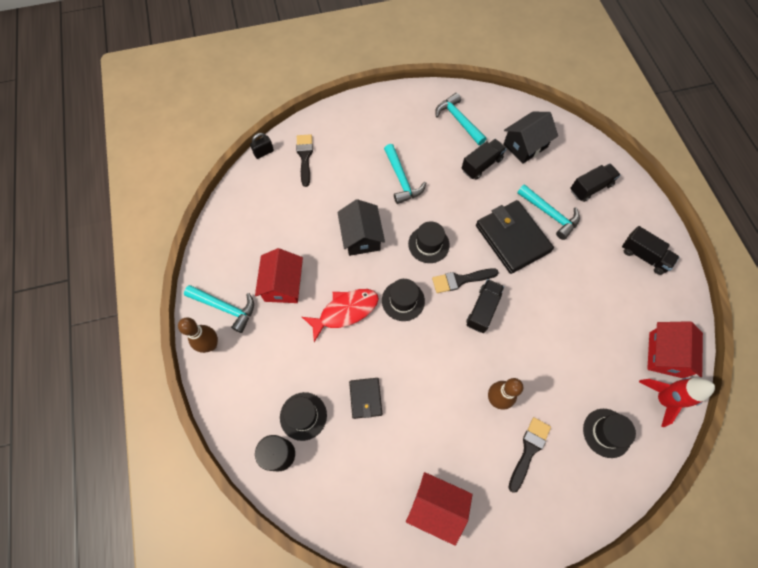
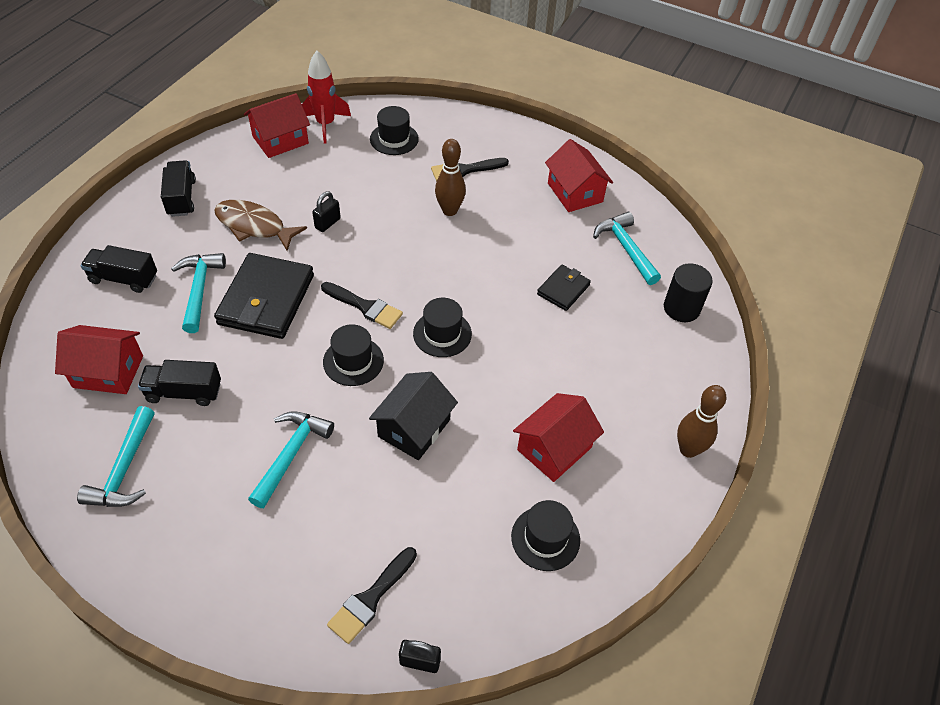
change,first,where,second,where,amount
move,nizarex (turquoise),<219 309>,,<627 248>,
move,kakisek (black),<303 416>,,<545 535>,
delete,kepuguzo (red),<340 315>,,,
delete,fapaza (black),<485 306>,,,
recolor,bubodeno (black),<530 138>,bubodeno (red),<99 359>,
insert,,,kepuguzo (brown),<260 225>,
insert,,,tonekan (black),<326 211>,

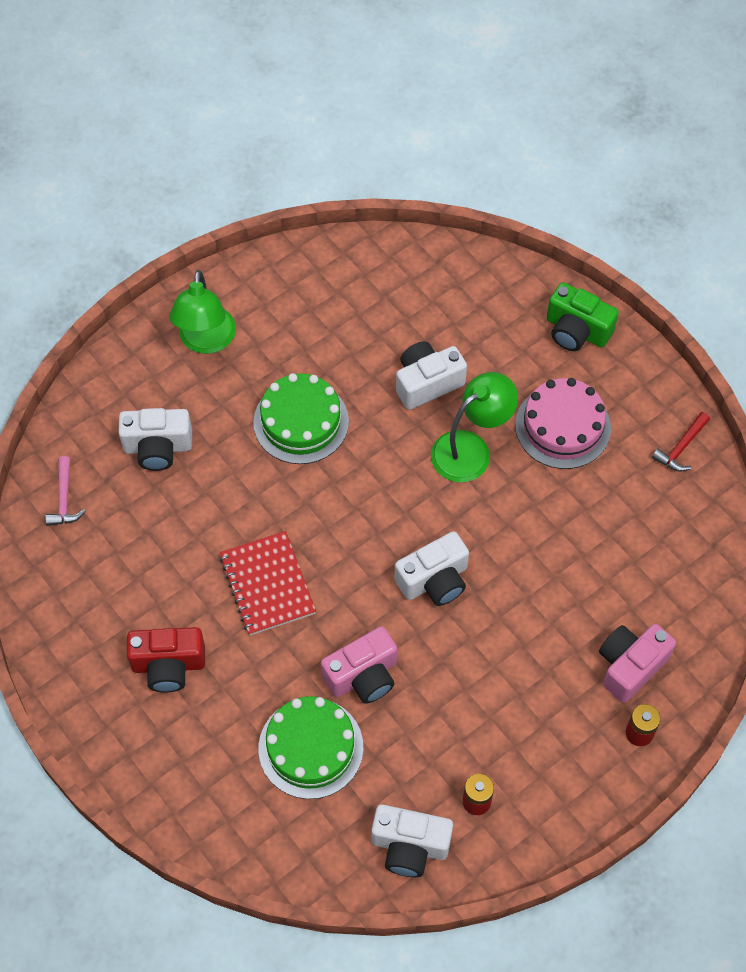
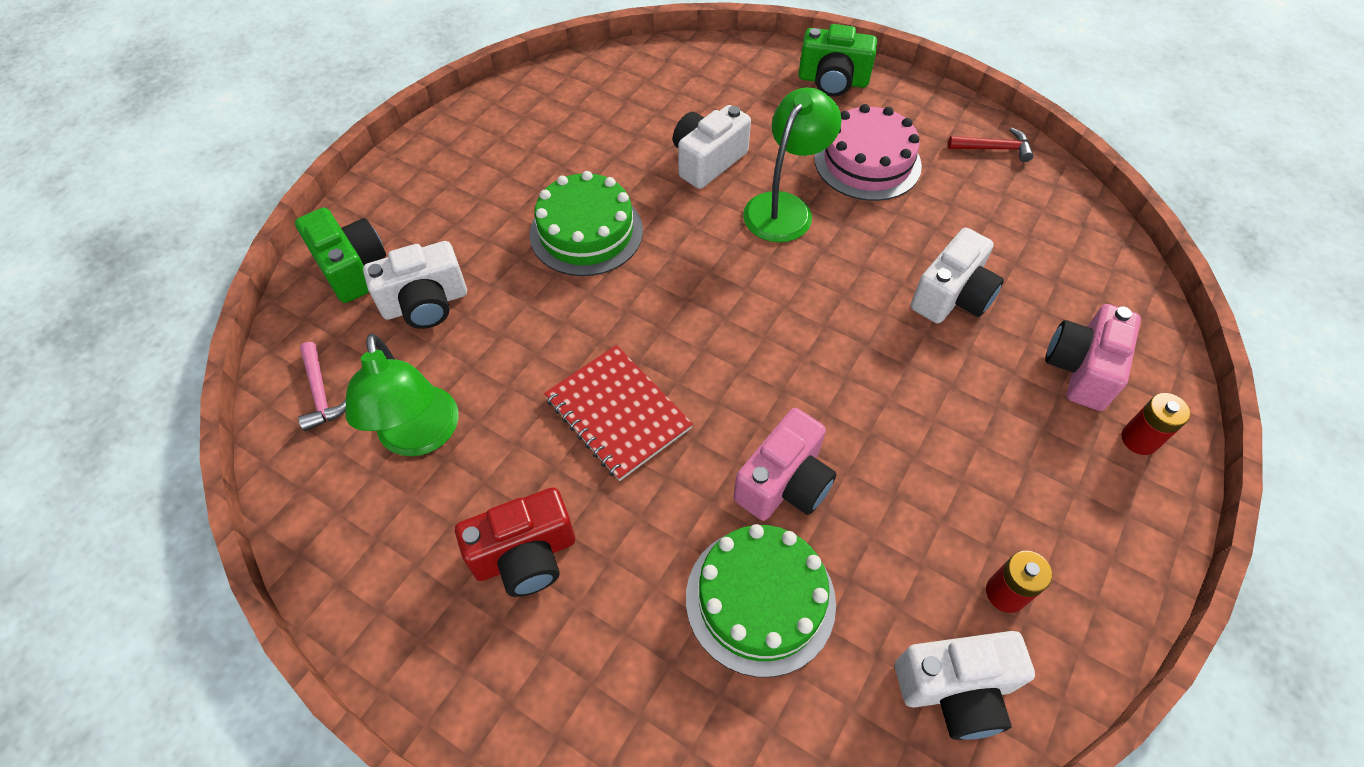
change,first,where,second,where,amount
move,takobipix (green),<203 312>,,<402 395>,
move,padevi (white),<431 568>,,<957 275>,
rotate,nizarex (red),<681 442>,,<990 144>,105 degrees counterclockwise
insert,,,padevi (green),<340 255>,

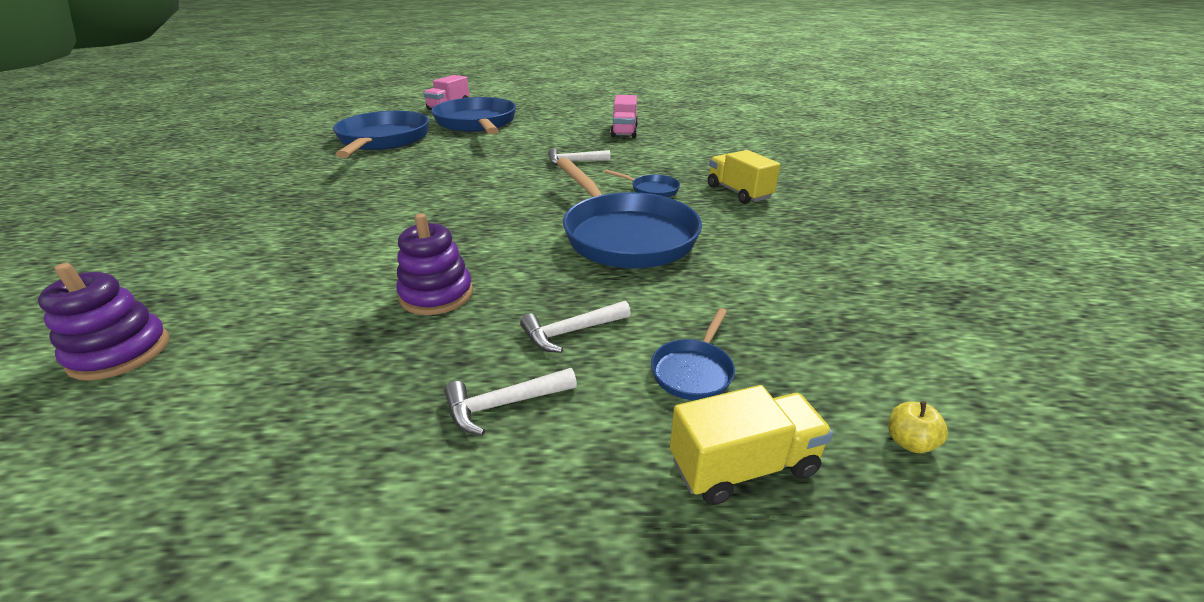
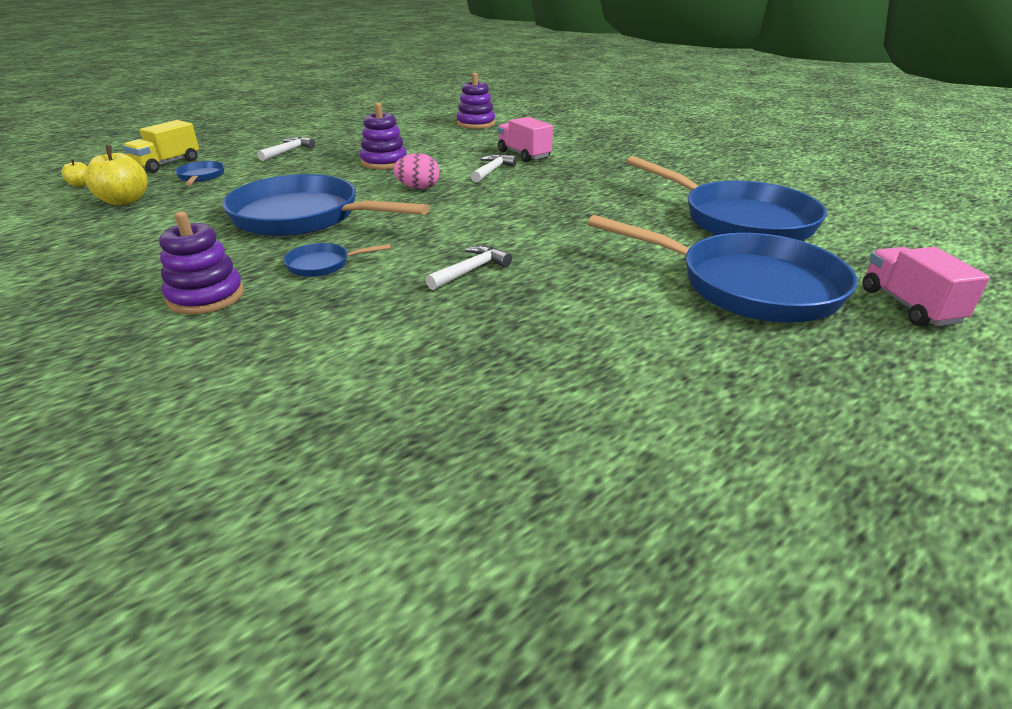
change,first,where,second,where,amount
move,nizarex (white),<575 327>,,<494 168>,
move,fapaza (pink),<624 116>,,<525 139>,
replace,fapaza (yellow),<744 177>,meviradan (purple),<201 263>,
insert,,,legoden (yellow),<116 175>,
insert,,,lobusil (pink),<416 171>,

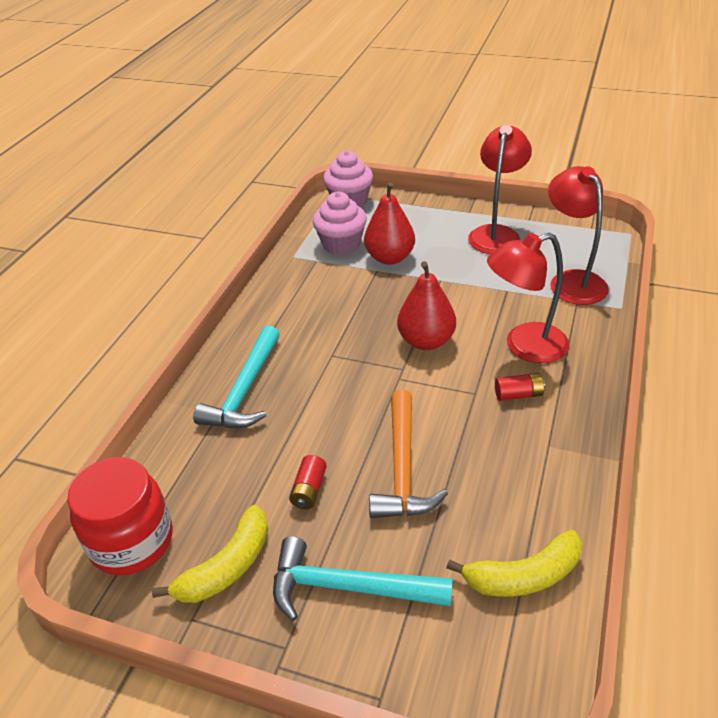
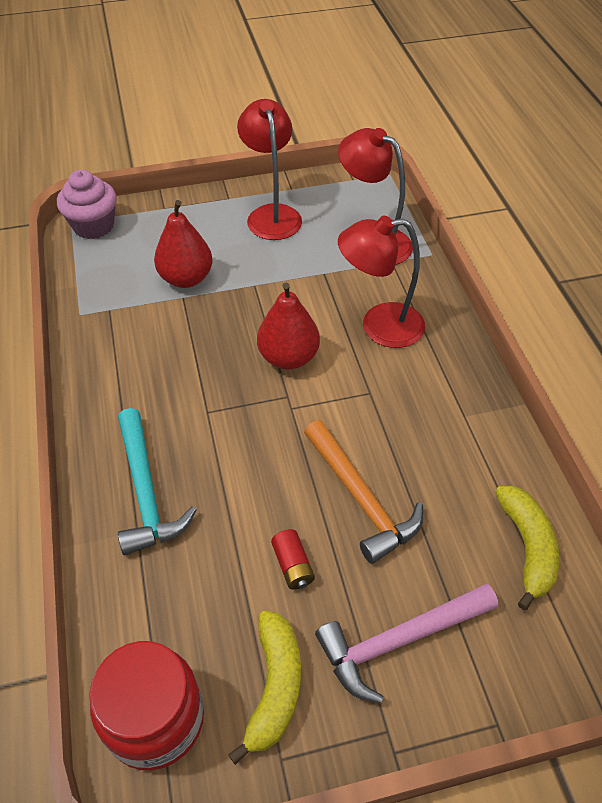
change,first,where,second,where,amount
recolor,nizarex (turquoise),<363 578>,nizarex (pink),<406 644>,
delete,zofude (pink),<340 223>,,,
rotate,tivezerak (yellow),<514 563>,,<527 548>,45 degrees counterclockwise
rotate,takobipix (red),<528 298>,,<381 282>,45 degrees clockwise
delete,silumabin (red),<520 387>,,,

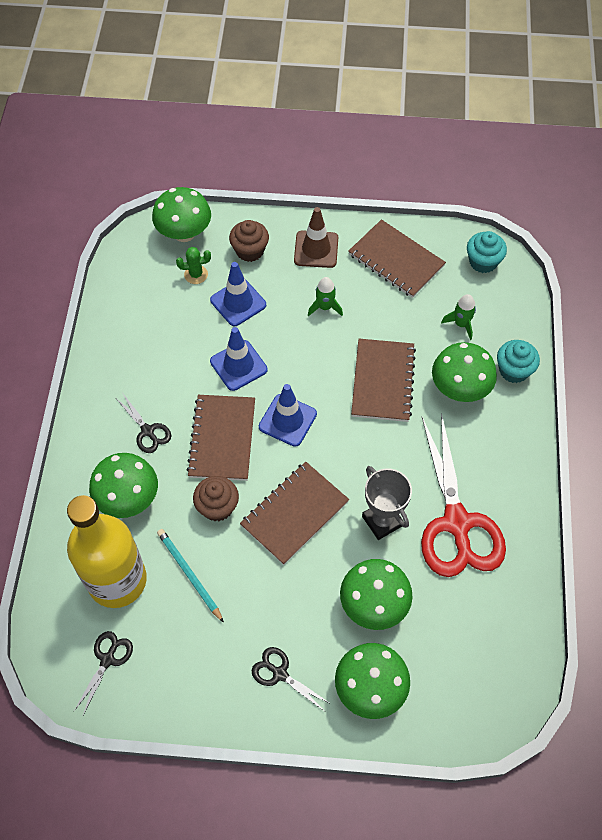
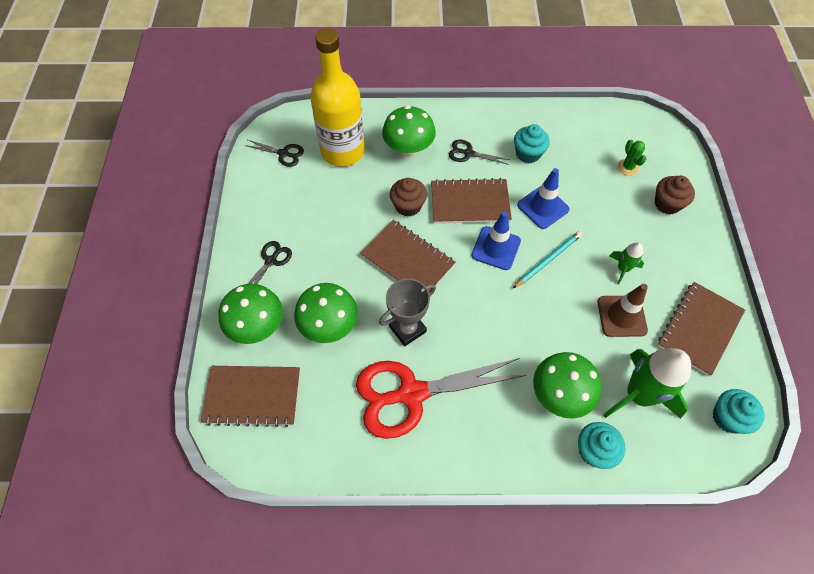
change,first,where,second,where,amount
rotate,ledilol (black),<144 423>,,<479 152>,60 degrees clockwise
delete,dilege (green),<181 214>,,,
move,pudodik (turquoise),<190 576>,,<547 259>,
delete,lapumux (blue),<238 294>,,,
move,lapumux (brown),<316 237>,,<622 310>,
move,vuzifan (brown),<383 380>,,<250 396>,
resize,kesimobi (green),<458 317>,,<647 383>,x2.06
insert,,,zofude (turquoise),<532 144>,

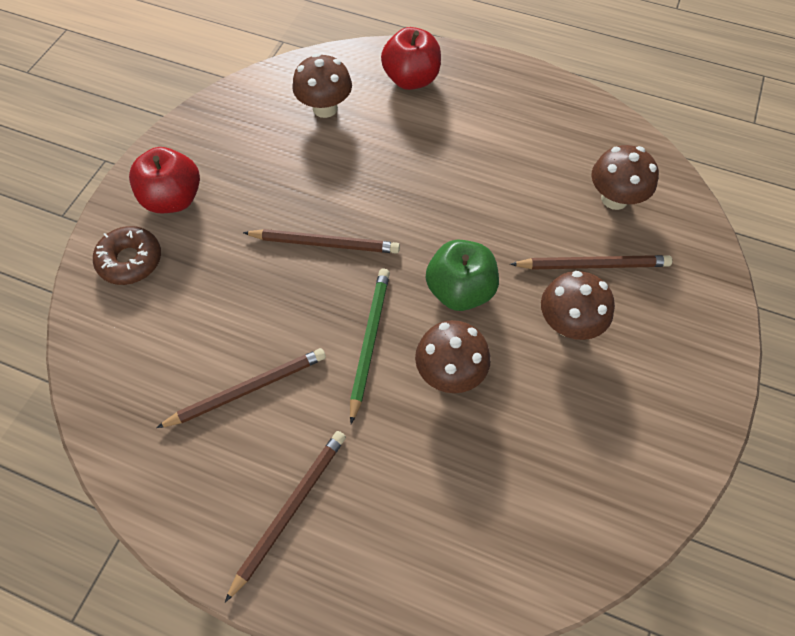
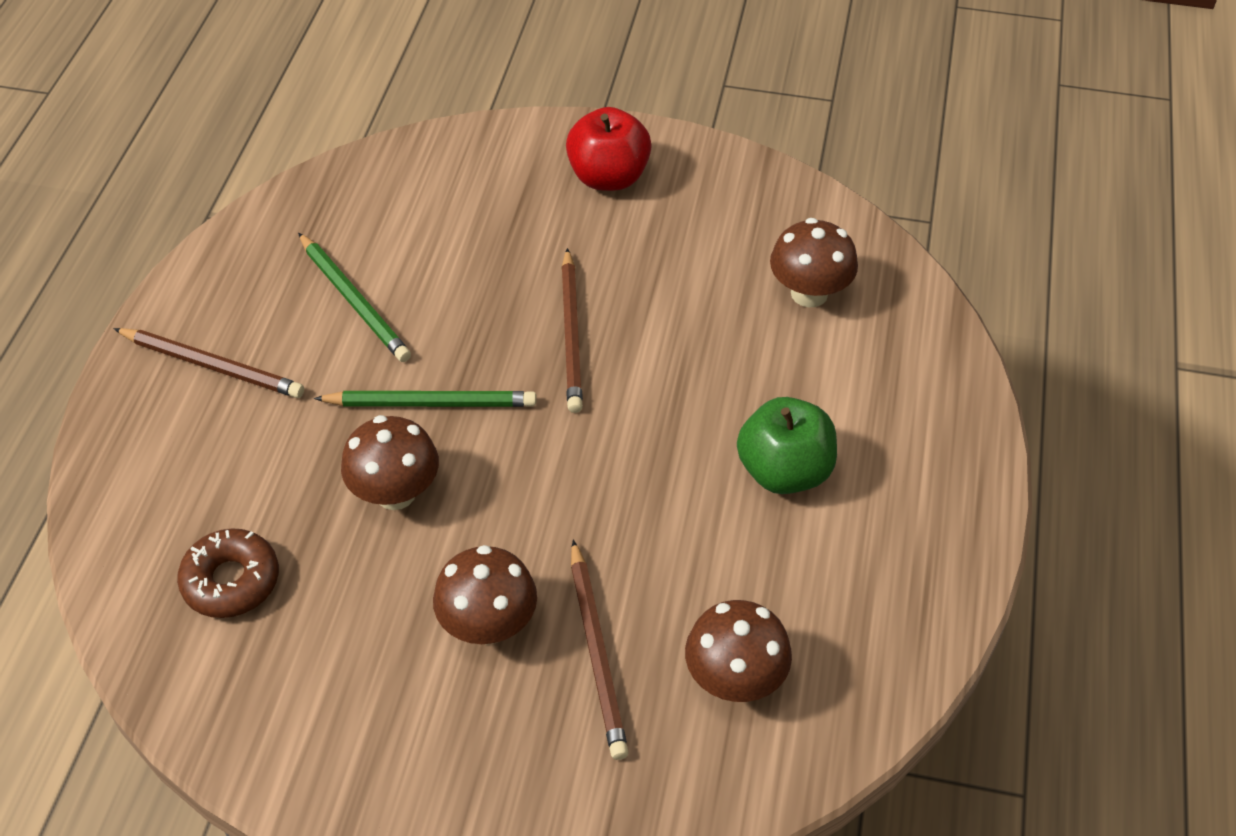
change,first,where,second,where,amount
move,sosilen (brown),<127 255>,,<228 573>,
recolor,pudodik (brown),<241 388>,pudodik (green),<354 297>,
delete,legoden (red),<411 58>,,,
move,legoden (green),<462 275>,,<787 445>,

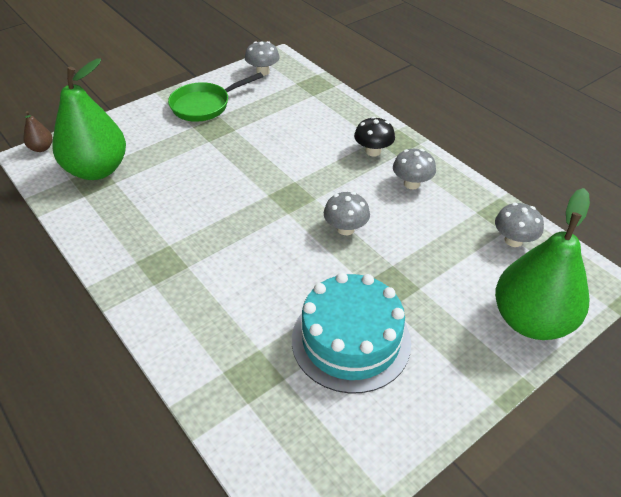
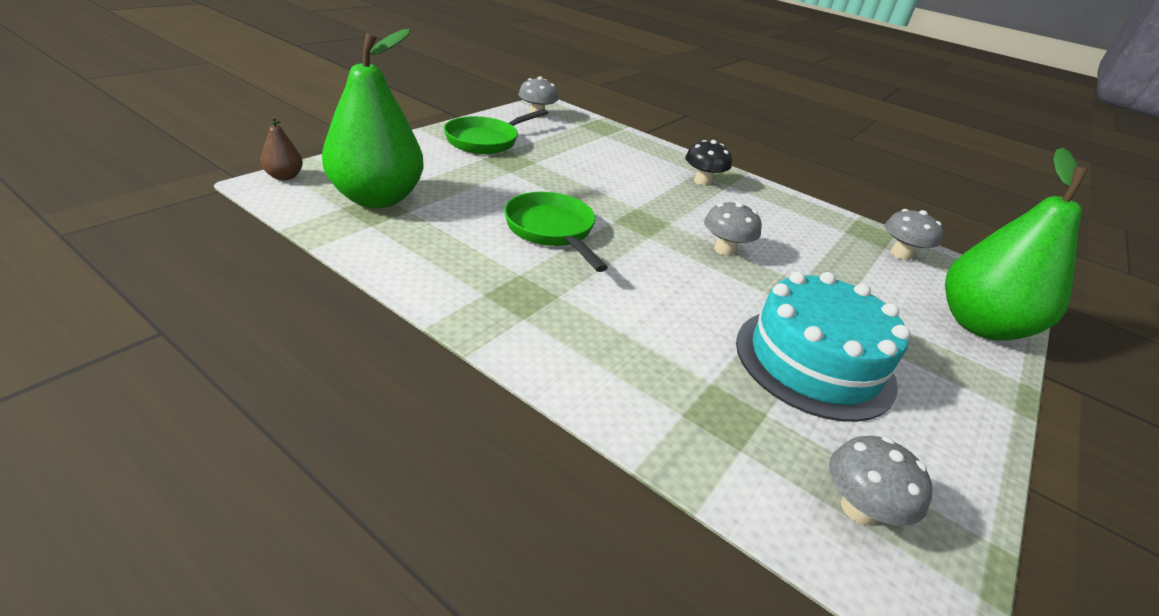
change,first,where,second,where,amount
move,dilege (grey),<414 169>,,<881 481>,
insert,,,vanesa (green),<556 232>,

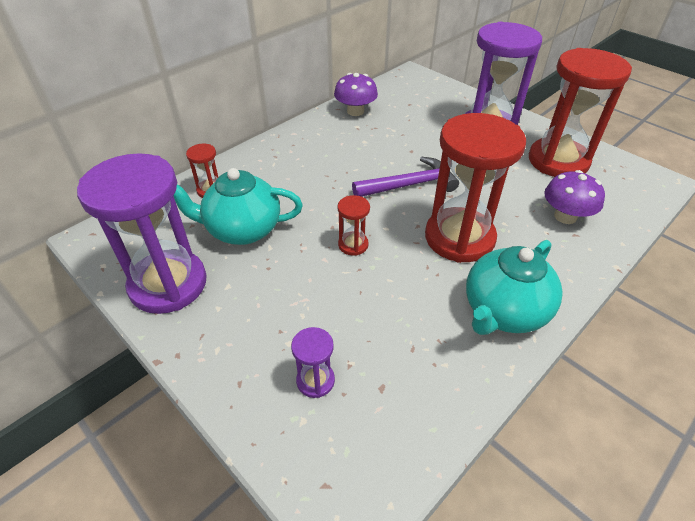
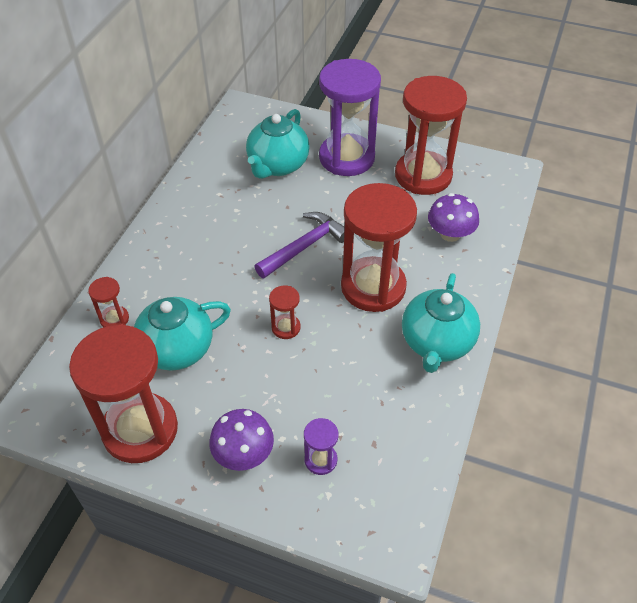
change,first,where,second,where,amount
recolor,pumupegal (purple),<142 233>,pumupegal (red),<123 393>,
move,dilege (purple),<356 94>,,<241 440>,
insert,,,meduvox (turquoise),<278 144>,

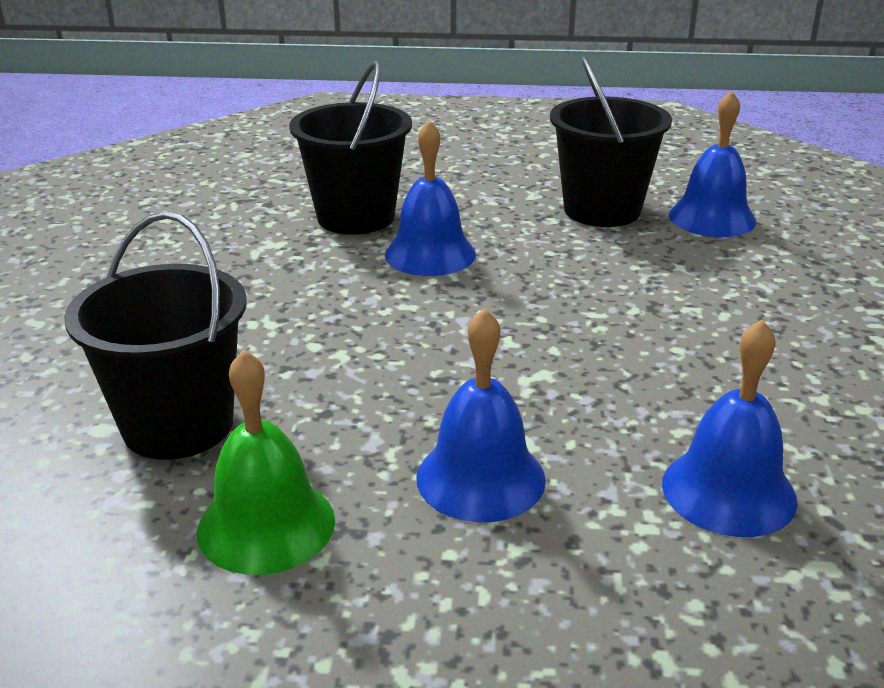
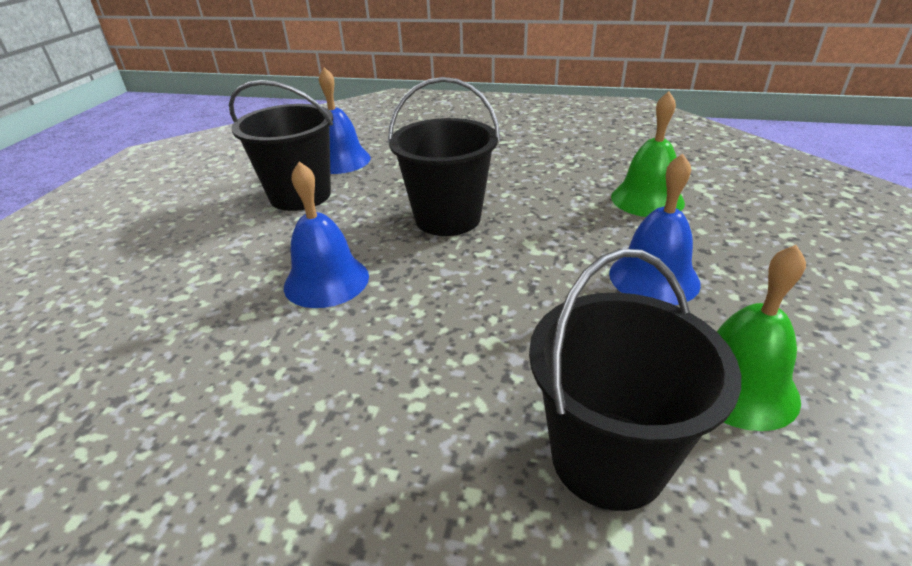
change,first,where,second,where,amount
move,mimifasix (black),<350 148>,,<444 156>,
recolor,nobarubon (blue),<730 428>,nobarubon (green),<648 154>,

